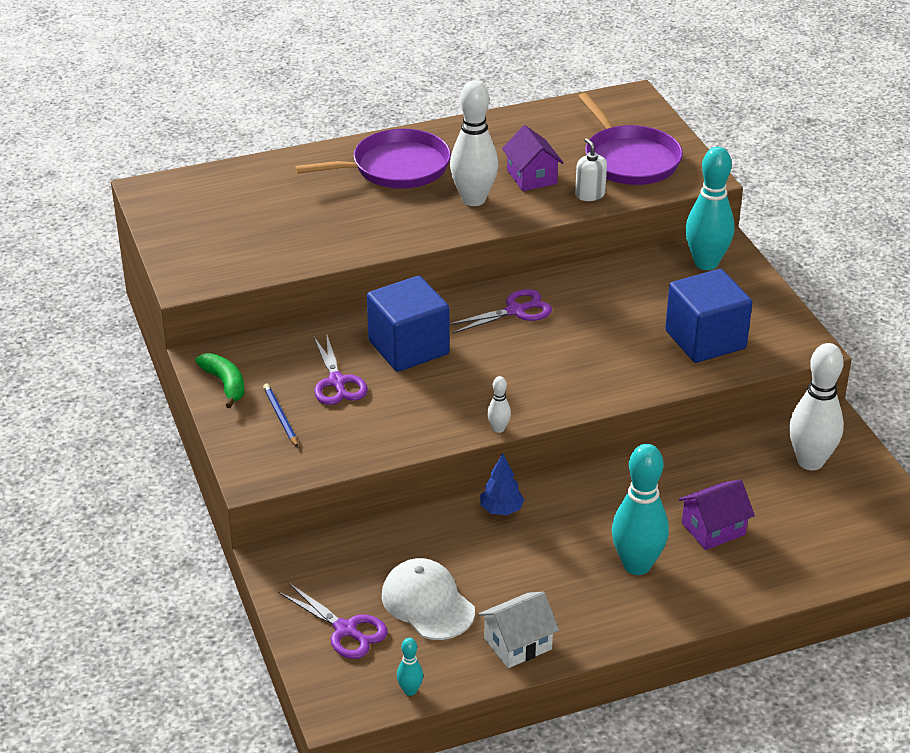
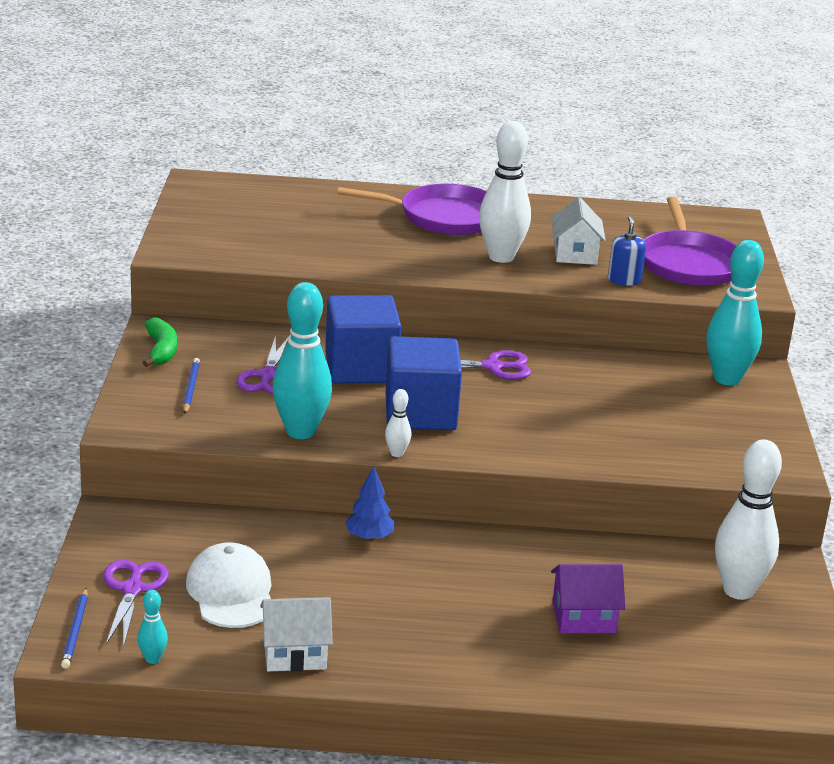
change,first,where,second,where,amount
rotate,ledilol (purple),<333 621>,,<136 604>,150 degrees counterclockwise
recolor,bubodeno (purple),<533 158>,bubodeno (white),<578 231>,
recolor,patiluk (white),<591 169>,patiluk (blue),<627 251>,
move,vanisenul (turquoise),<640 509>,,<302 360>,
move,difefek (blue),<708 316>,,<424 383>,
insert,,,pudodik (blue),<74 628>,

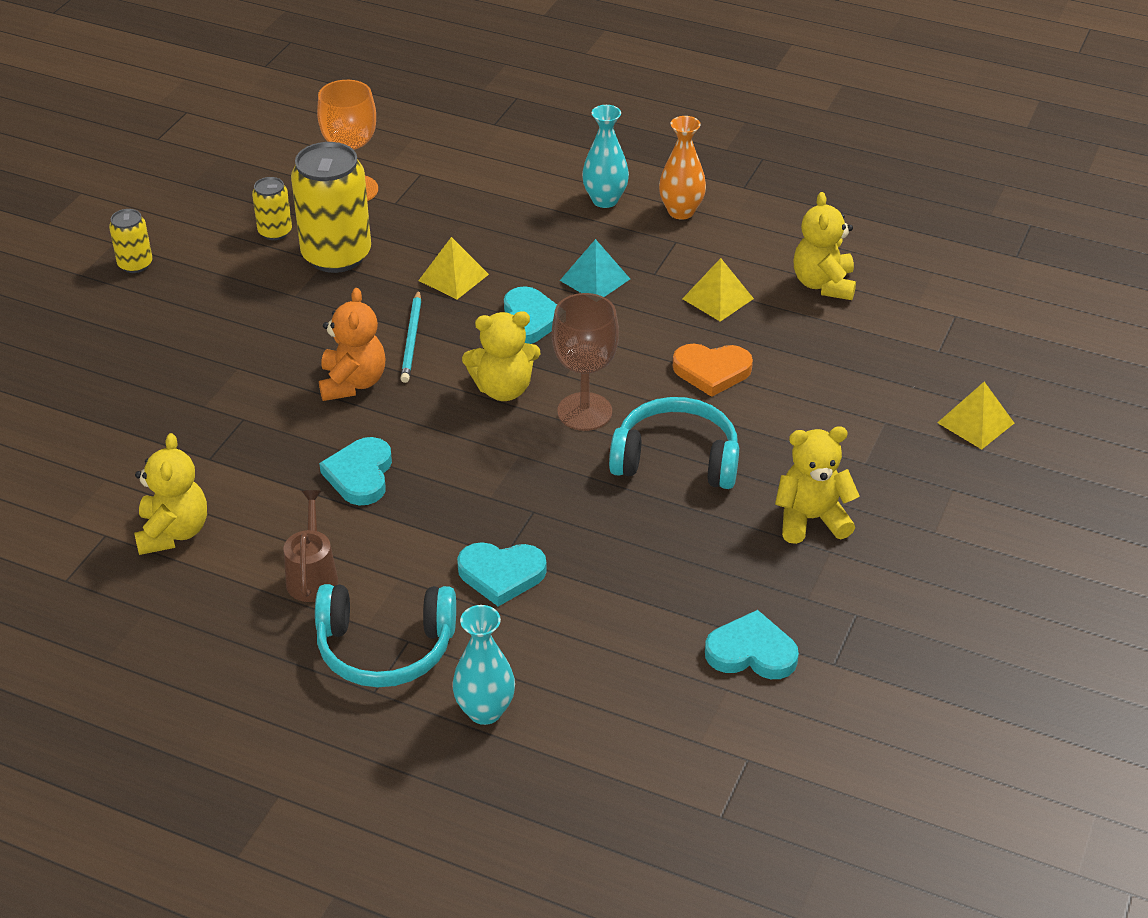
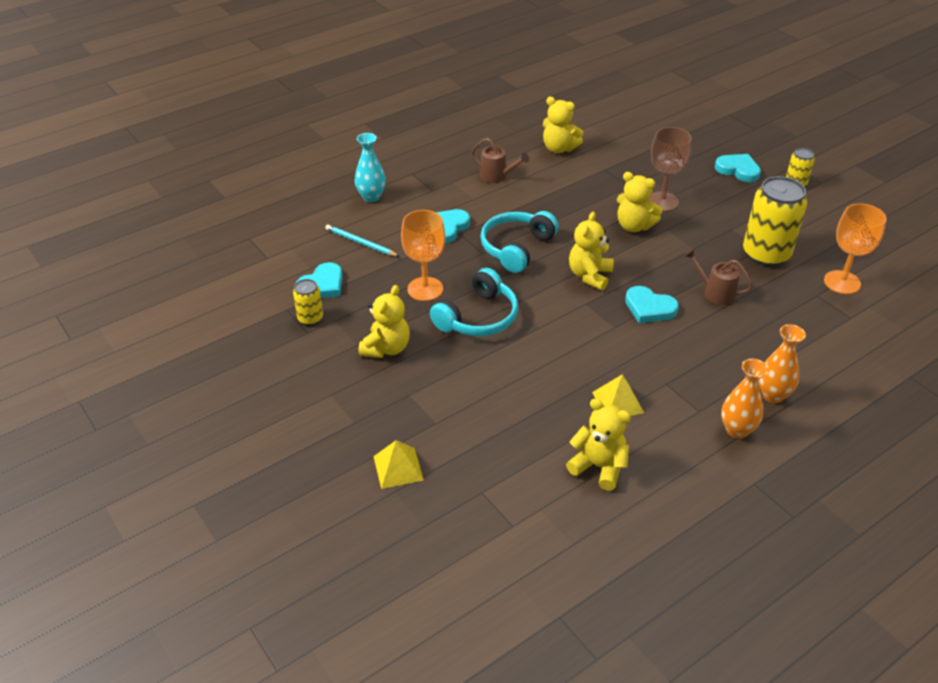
change,first,where,second,where,amount
move,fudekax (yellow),<272 208>,,<308 302>,
move,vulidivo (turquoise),<385 635>,,<519 242>,
recolor,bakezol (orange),<352 344>,bakezol (yellow),<640 202>,
move,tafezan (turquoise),<355 471>,,<738 168>,
move,pudodik (turquoise),<411 336>,,<362 241>,
replace,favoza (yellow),<453 268>,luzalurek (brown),<718 276>,
move,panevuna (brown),<585 362>,,<669 169>,
delete,favoza (turquoise),<595 268>,,,
recolor,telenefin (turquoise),<605 156>,telenefin (orange),<782 363>,
delete,tafezan (orange),<713 370>,,,
insert,,,panevuna (orange),<423 255>,

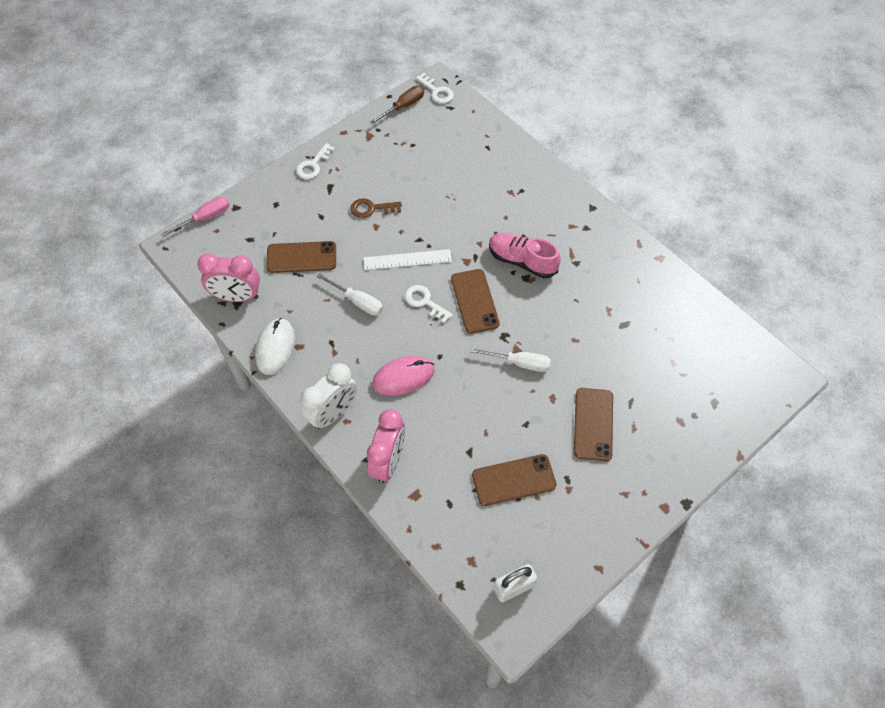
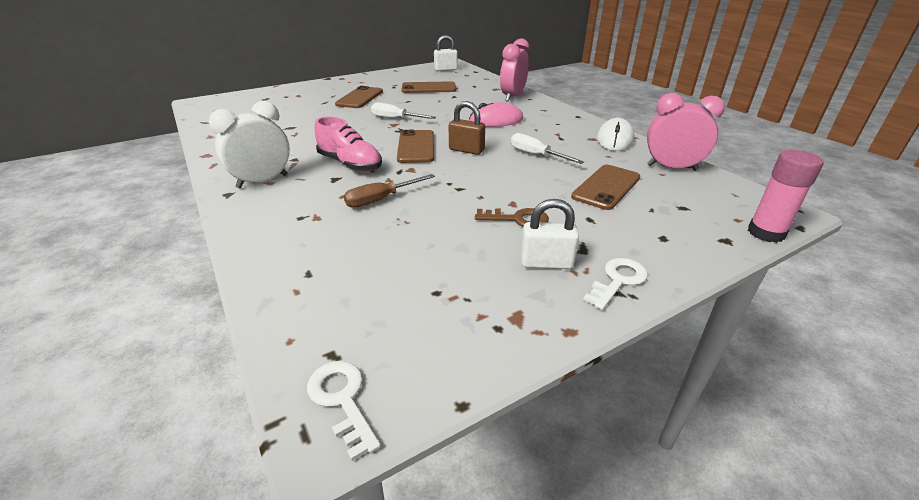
change,first,where,second,where,amount
replace,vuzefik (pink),<195 216>,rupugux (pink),<785 196>,
rotate,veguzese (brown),<301 257>,,<605 187>,60 degrees counterclockwise
move,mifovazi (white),<329 396>,,<249 144>,
delete,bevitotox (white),<407 259>,,,
move,vuzefik (brown),<397 105>,,<389 191>,
replace,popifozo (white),<429 304>,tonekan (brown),<467 128>,
insert,,,tonekan (white),<550 234>,

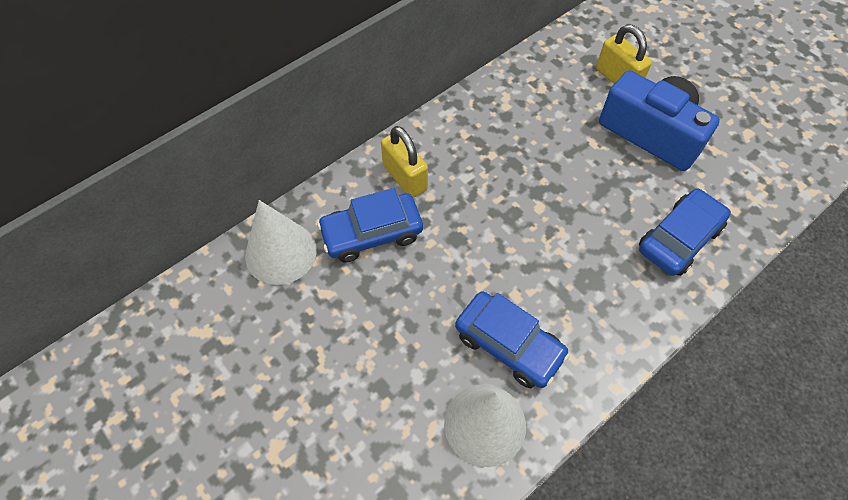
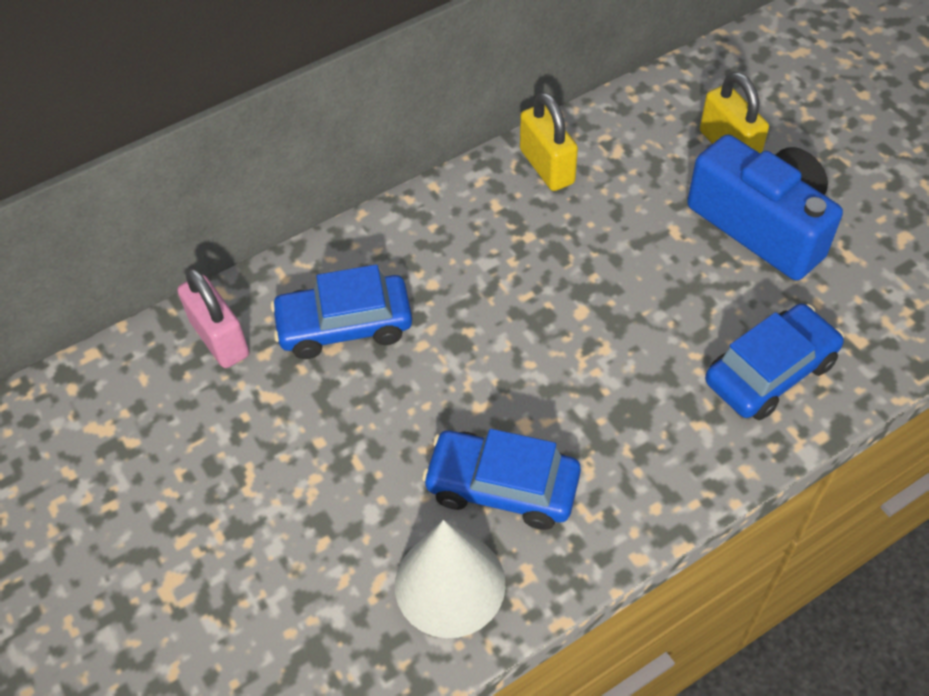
change,first,where,second,where,amount
replace,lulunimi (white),<281 242>,tonekan (pink),<213 318>,
move,tonekan (yellow),<404 162>,,<549 141>,
rotate,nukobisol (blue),<512 339>,,<501 479>,150 degrees clockwise

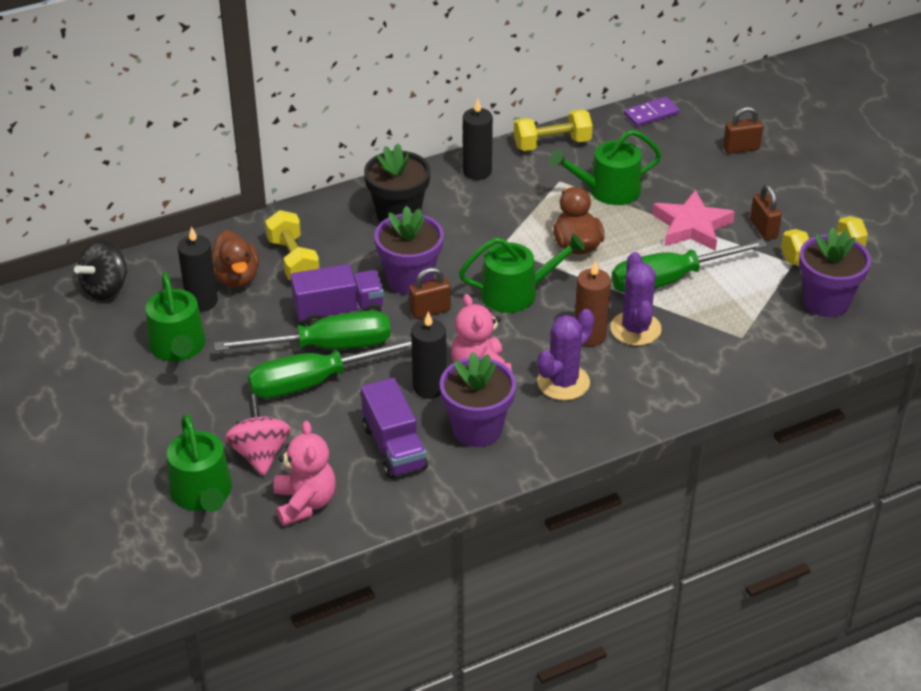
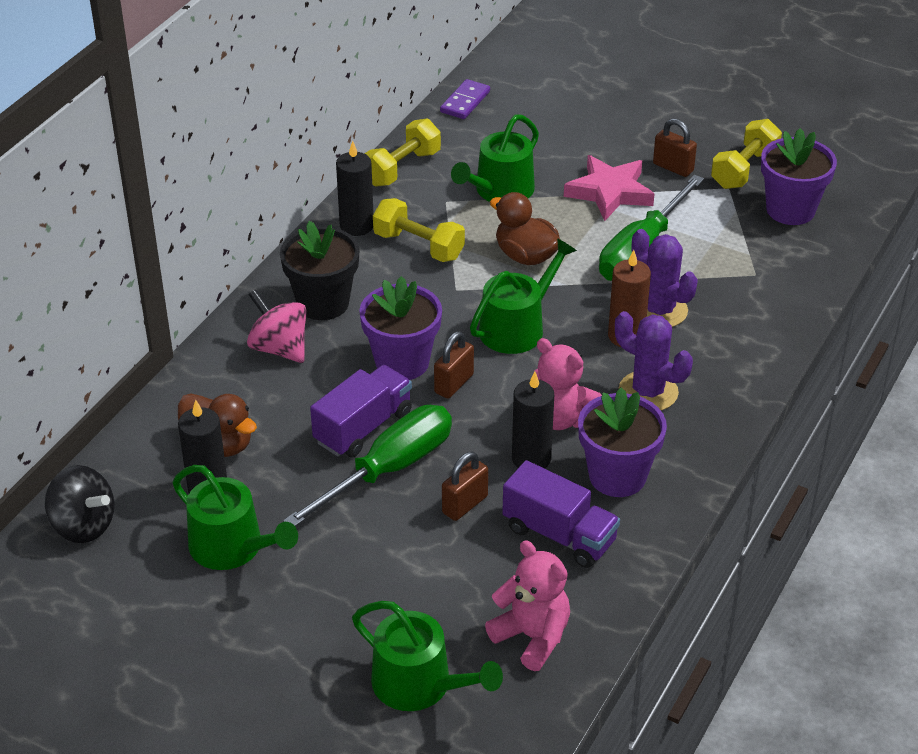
change,first,where,second,where,amount
rotate,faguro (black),<101 270>,,<79 504>,60 degrees counterclockwise
move,faguro (pink),<258 435>,,<277 326>,
delete,vuzefik (green),<330 369>,,,
move,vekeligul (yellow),<292 245>,,<419 230>,
rotate,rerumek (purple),<565 354>,,<654 361>,60 degrees counterclockwise
move,tonekan (brown),<743 130>,,<465 486>,

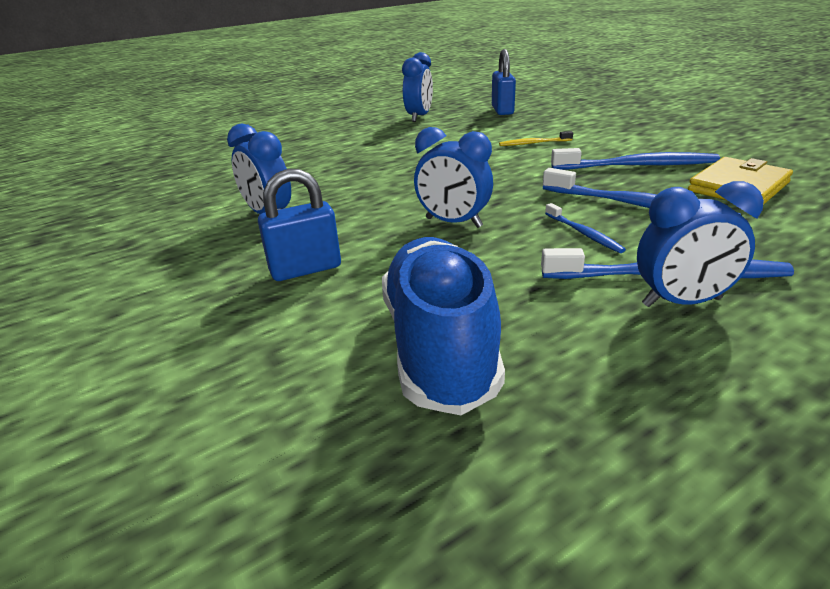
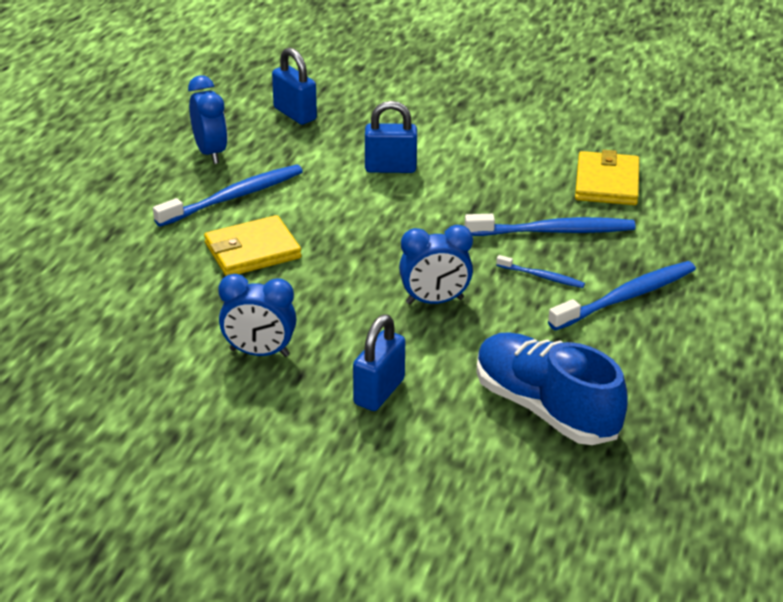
change,first,where,second,where,amount
replace,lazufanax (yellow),<536 138>,tonekan (blue),<391 137>,
move,lazufanax (blue),<635 159>,,<228 196>,
delete,mifovazi (blue),<700 244>,,,
insert,,,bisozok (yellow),<253 245>,

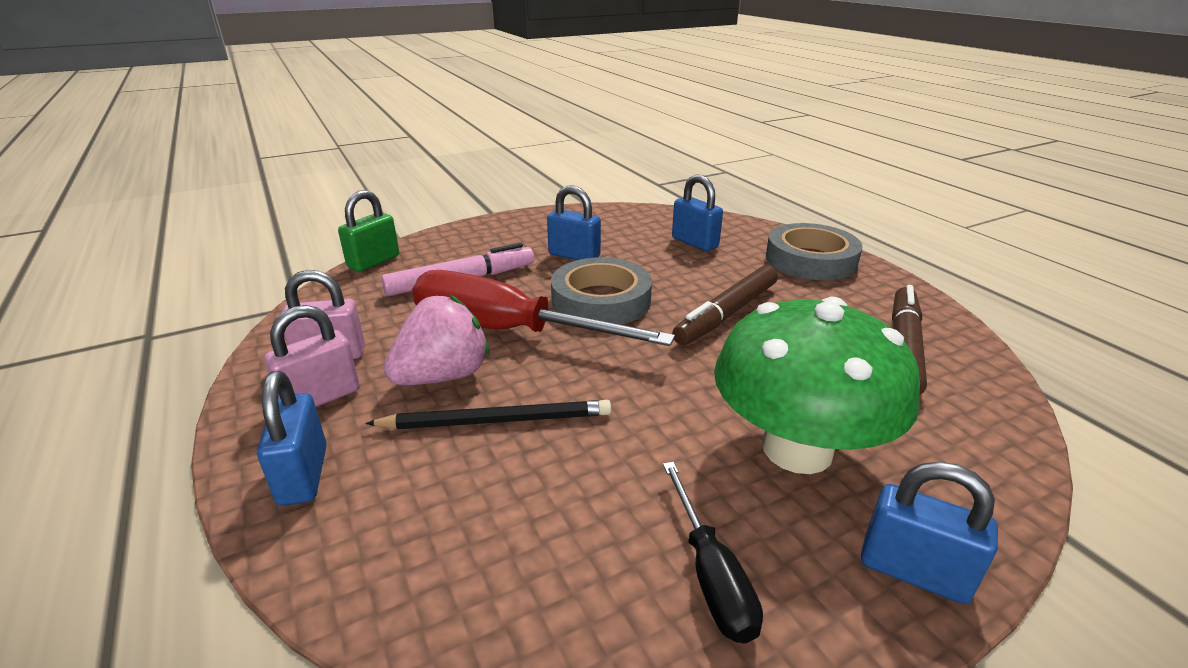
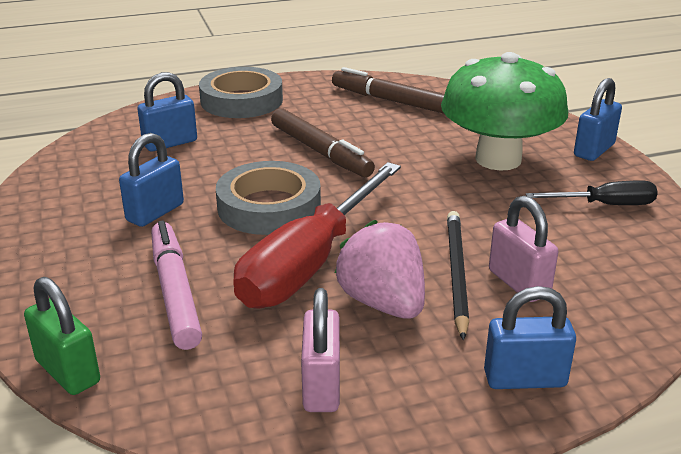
change,first,where,second,where,amount
move,tonekan (pink),<312 356>,,<523 249>,

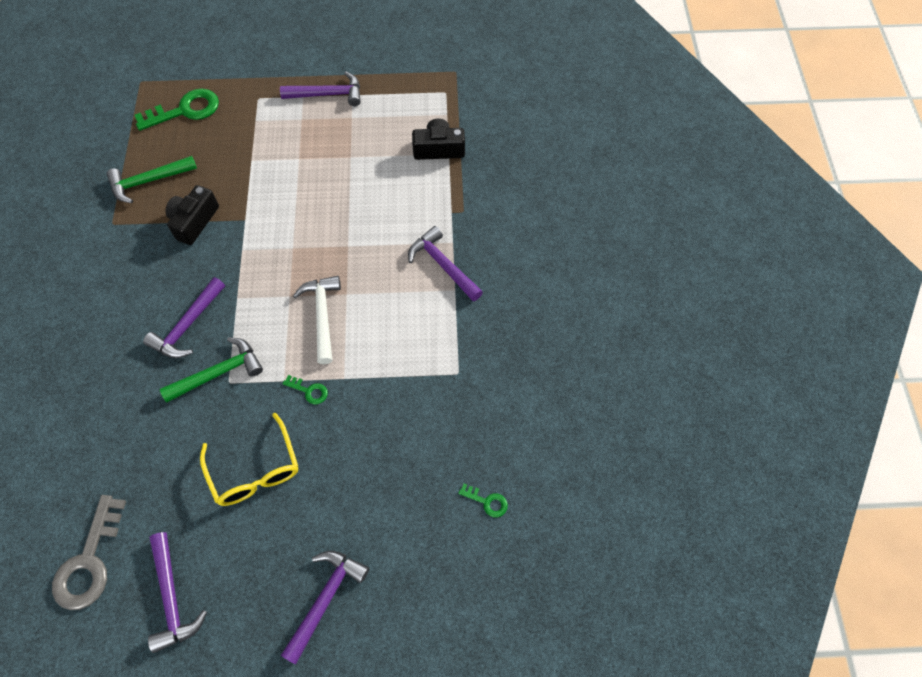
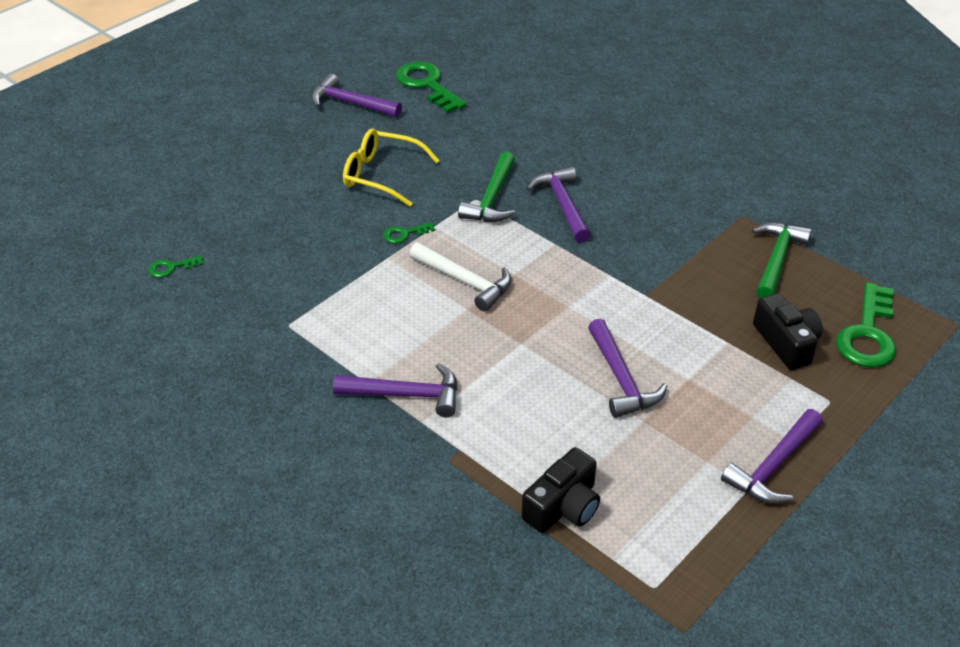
change,first,where,second,where,amount
recolor,popifozo (grey),<89 552>,popifozo (green),<431 87>,
move,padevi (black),<192 215>,,<787 331>,
move,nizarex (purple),<325 607>,,<627 368>,

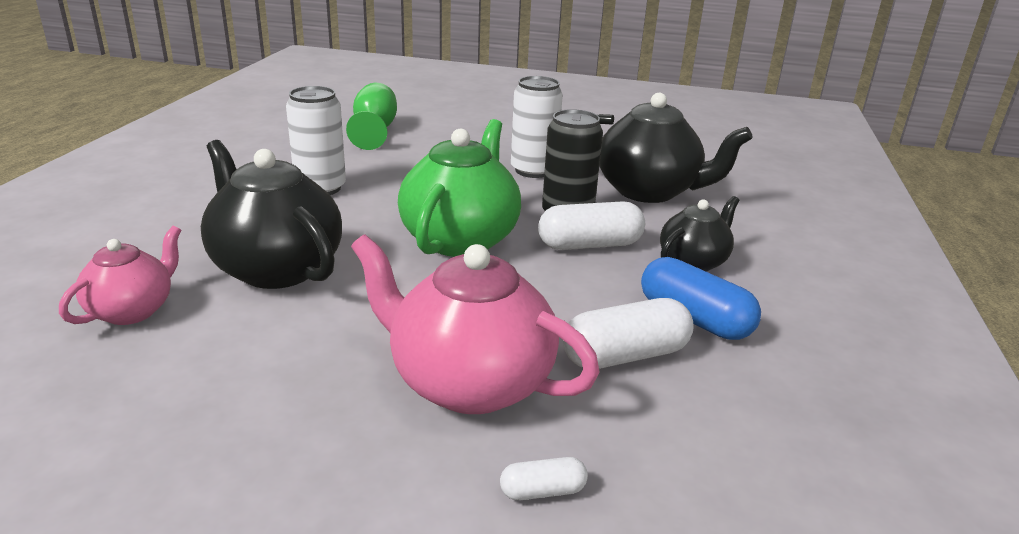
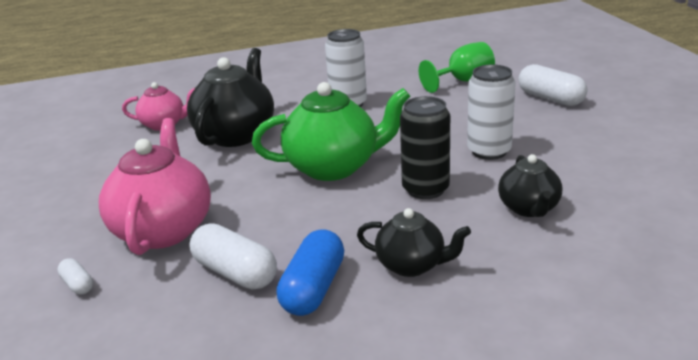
change,first,where,second,where,amount
move,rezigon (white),<591 225>,,<552 85>,
resize,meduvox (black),<675 148>,,<530 185>,x0.58

